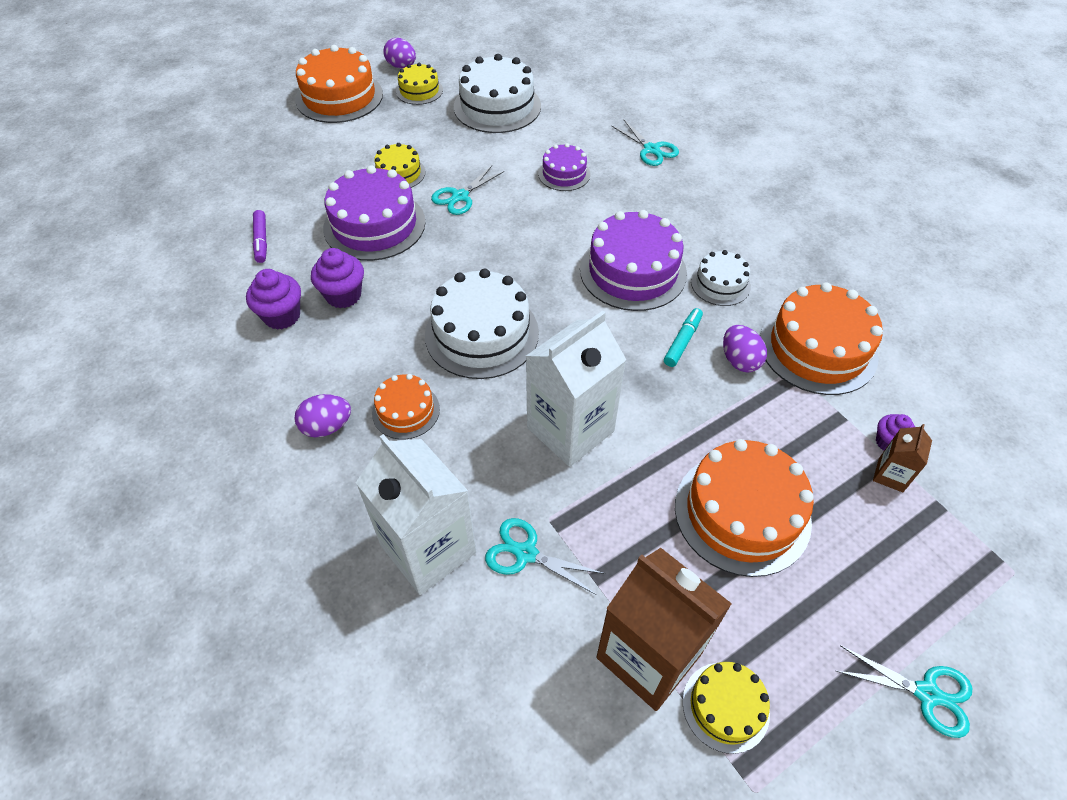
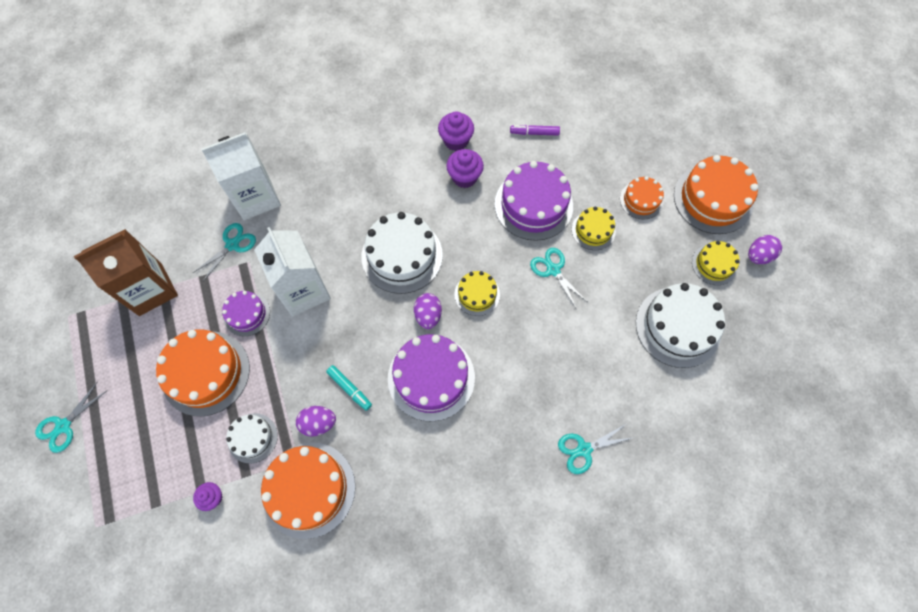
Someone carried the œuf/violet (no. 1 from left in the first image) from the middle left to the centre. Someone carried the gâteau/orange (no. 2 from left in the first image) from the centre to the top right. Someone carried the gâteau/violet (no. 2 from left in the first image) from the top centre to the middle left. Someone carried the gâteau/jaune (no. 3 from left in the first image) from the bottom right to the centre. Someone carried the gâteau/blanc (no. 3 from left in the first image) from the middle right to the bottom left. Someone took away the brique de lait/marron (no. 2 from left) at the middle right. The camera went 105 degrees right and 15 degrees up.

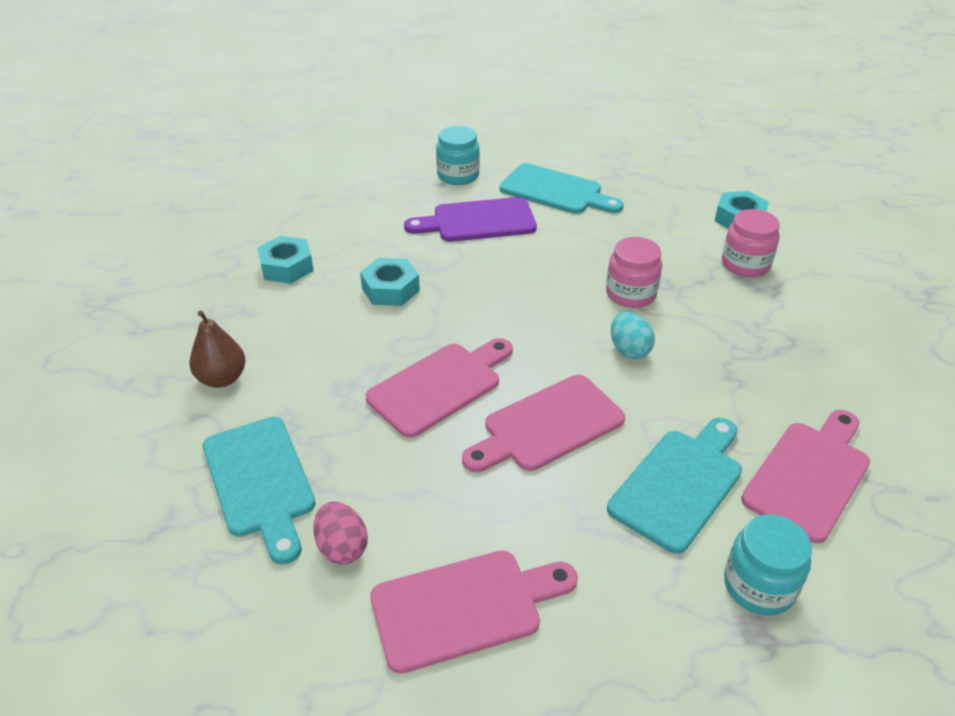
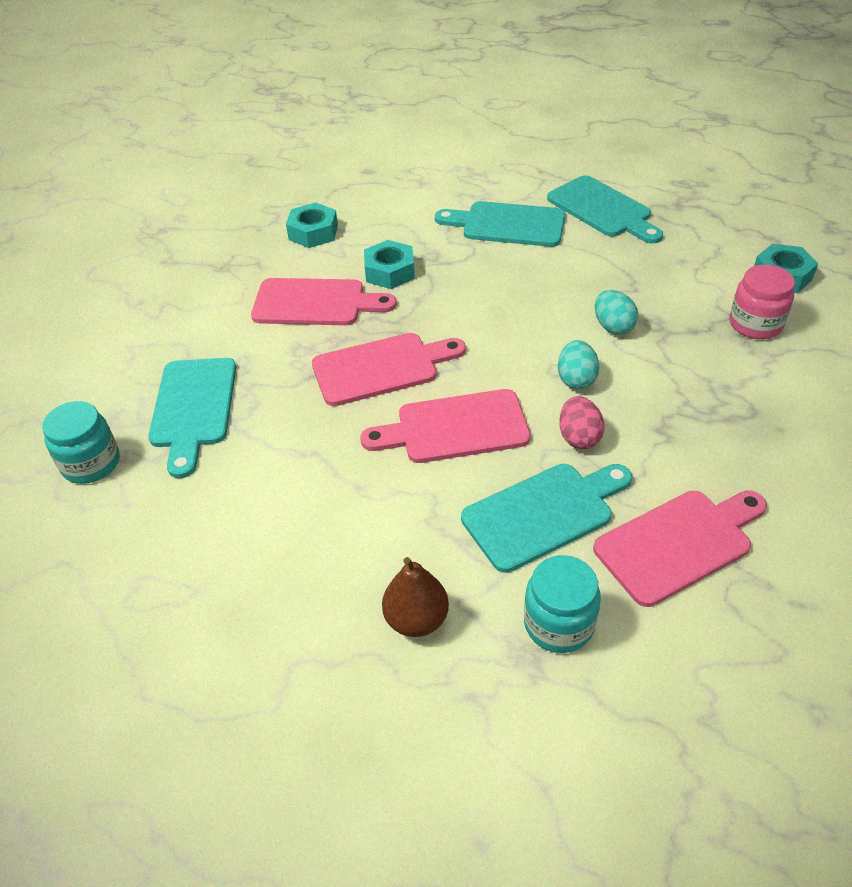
Someone carried the poire/marron from the middle left to the bottom centre. Someone carried the œuf/rose from the bottom centre to the middle right. Someone carried the planche à découper/rose (no. 2 from left in the first image) from the bottom centre to the centre. Someone repainted the planche à découper/violet at the top centre, which became the planche à découper/turquoise (no. 2 from left) at the top centre. Someone carried the bocal/turquoise (no. 1 from left) from the top centre to the middle left. Someone swapped the bocal/rose (no. 1 from left) at the centre for the œuf/turquoise (no. 2 from left) at the middle right. The camera went 25 degrees right and 5 degrees up.

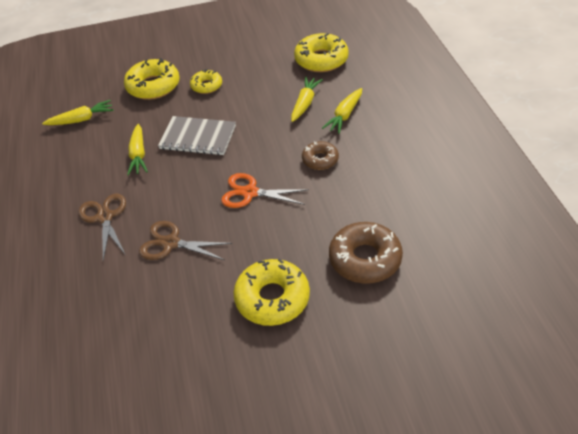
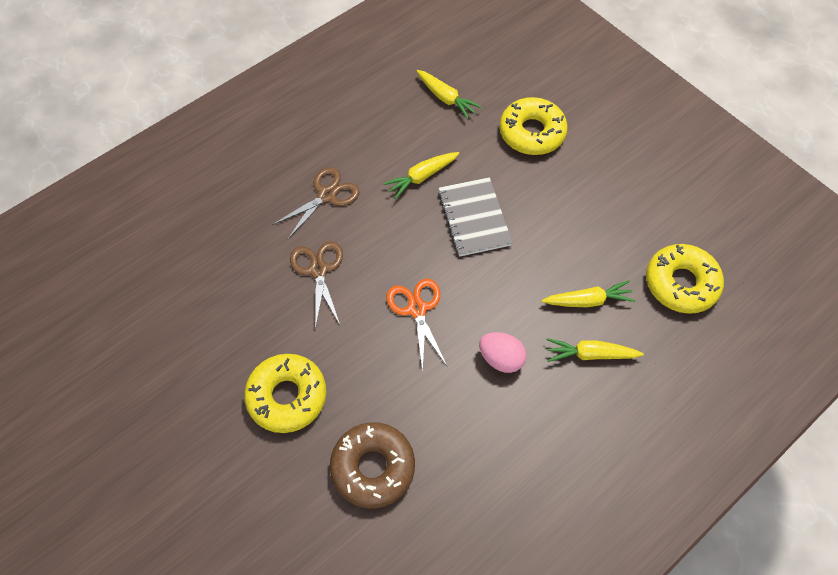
Someone took away the beignet/jaune (no. 2 from left) at the top centre. Someone swapped the beignet/marron (no. 1 from left) at the centre for the œuf/rose at the centre. The camera went 60 degrees right and 15 degrees up.

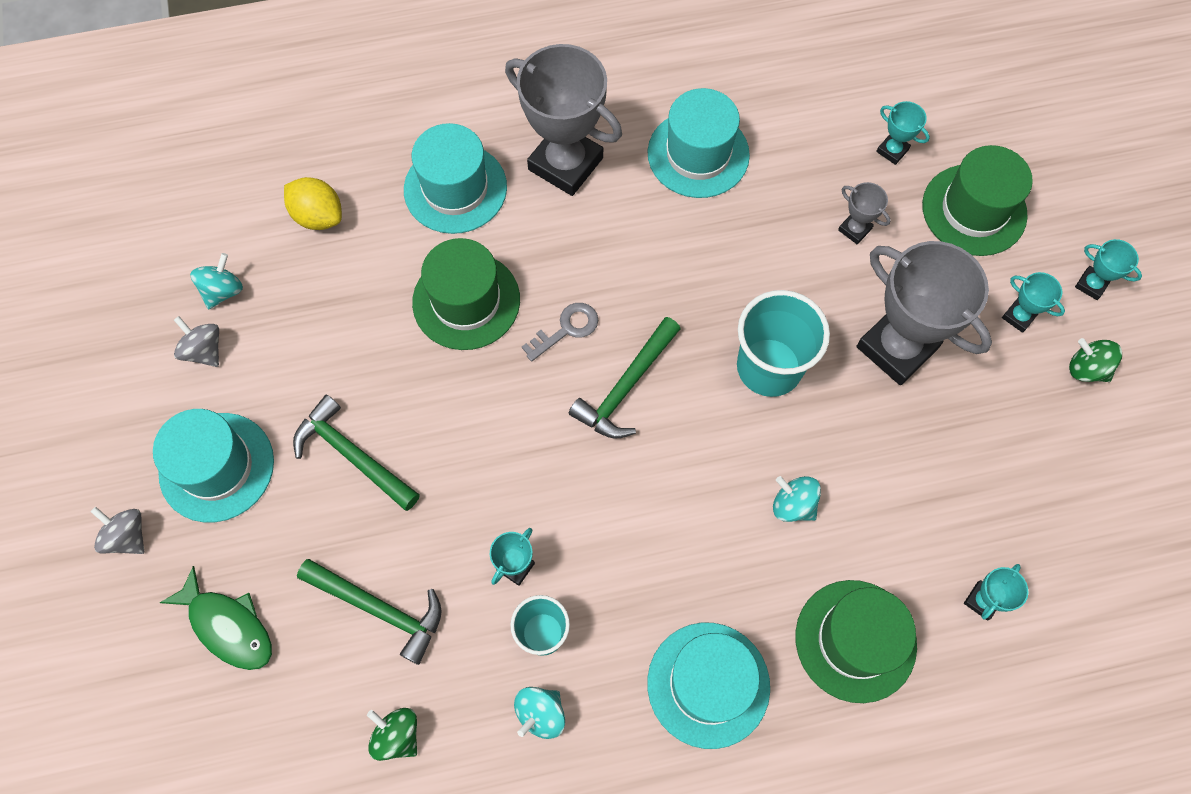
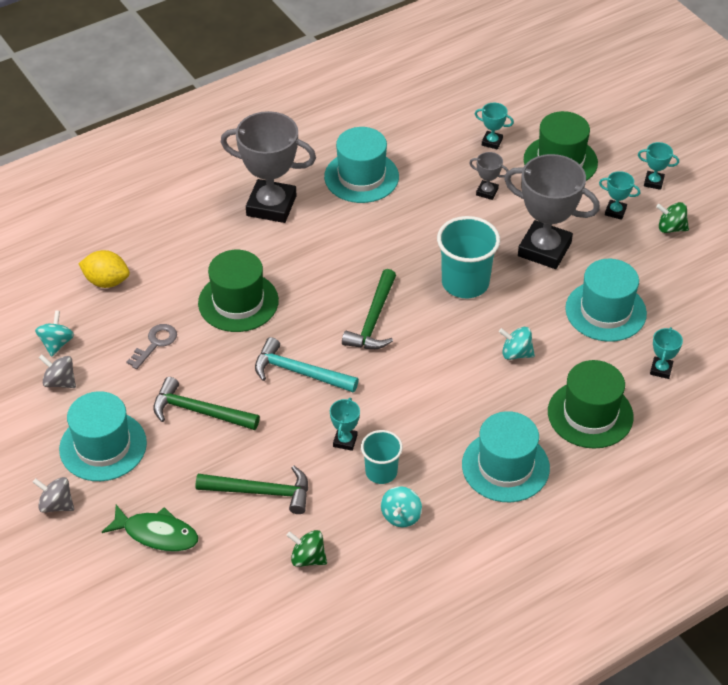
Someone carried the chapeau/turquoise (no. 2 from left in the first image) from the top centre to the middle right. Someone carried the clé/gris from the centre to the middle left. Someone put down the marteau/turquoise at the centre. The camera went 20 degrees left and 20 degrees down.

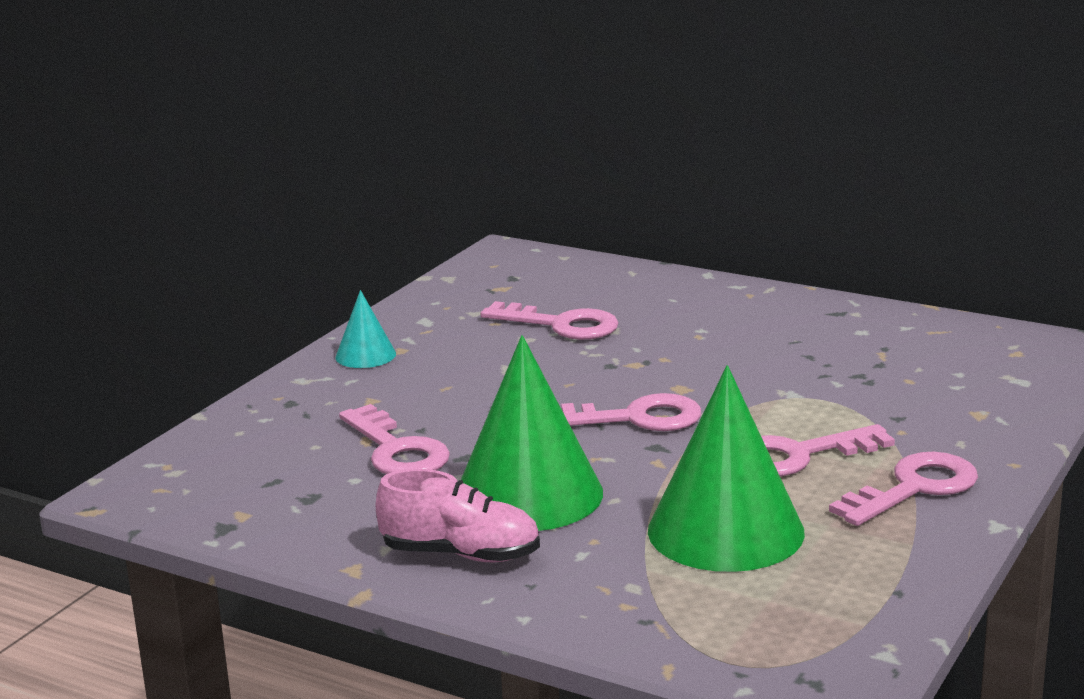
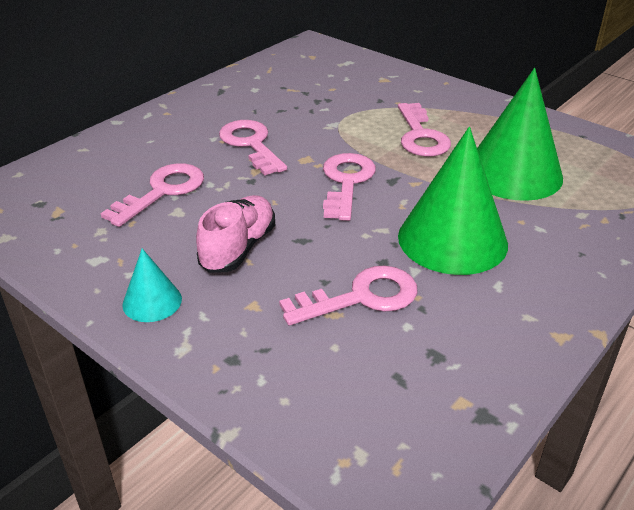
Someone carried the chaussure/rose from the bottom centre to the centre. Someone carried the clé/rose (no. 5 from left in the first image) from the bottom right to the top centre. The camera went 80 degrees left and 15 degrees up.

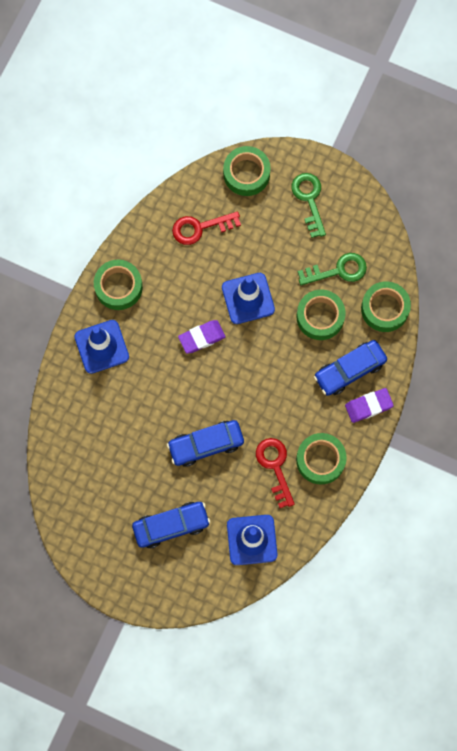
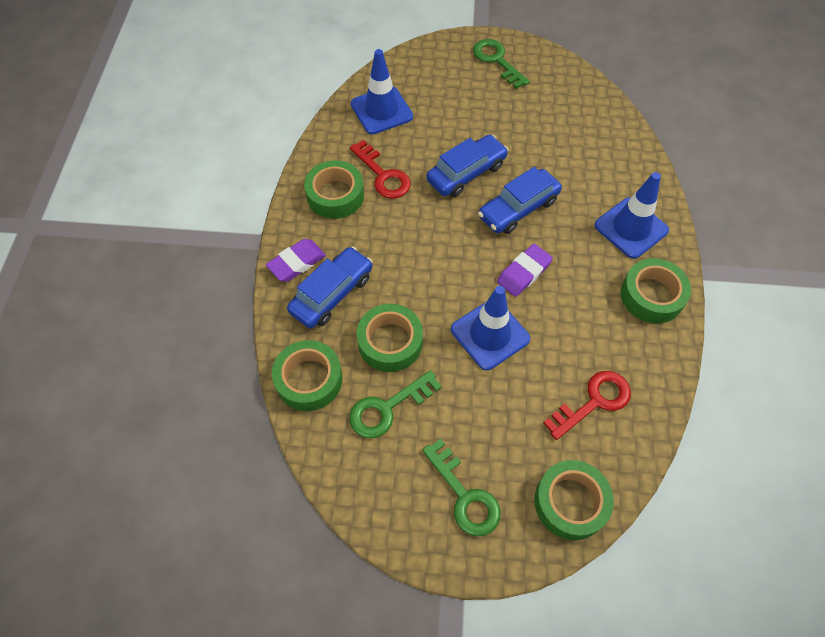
Someone carried the voiture/bleu (no. 1 from left in the first image) from the bottom centre to the top centre. Someone put down the clé/vert (no. 3 from left) at the top centre. The camera went 160 degrees right and 15 degrees down.

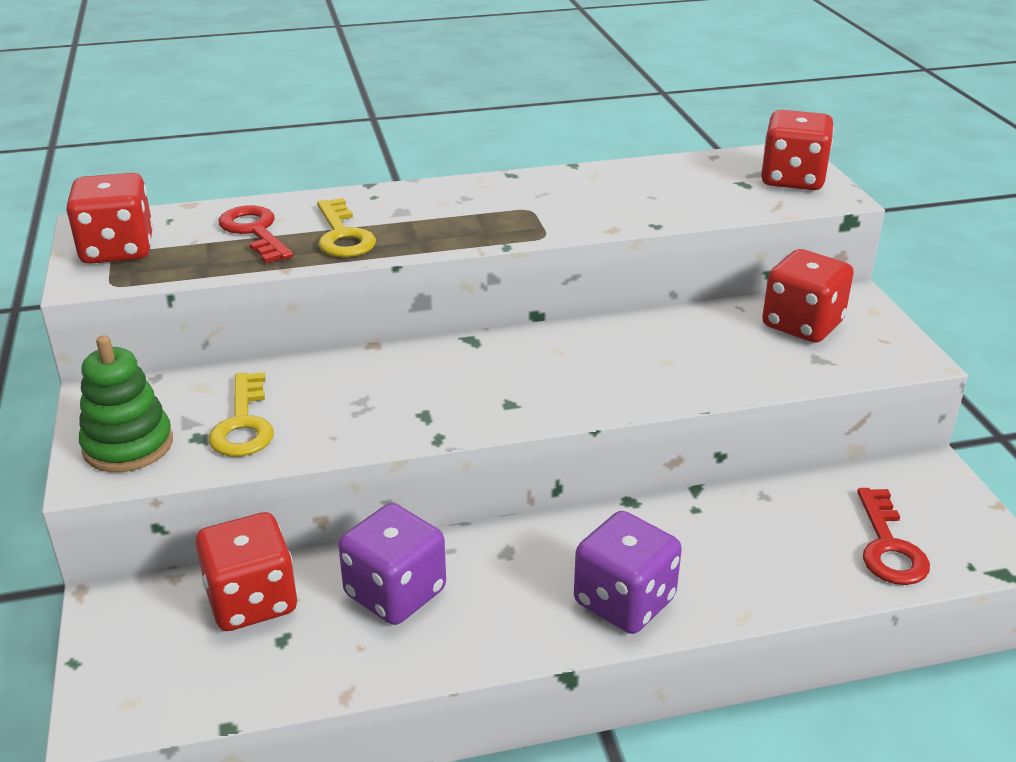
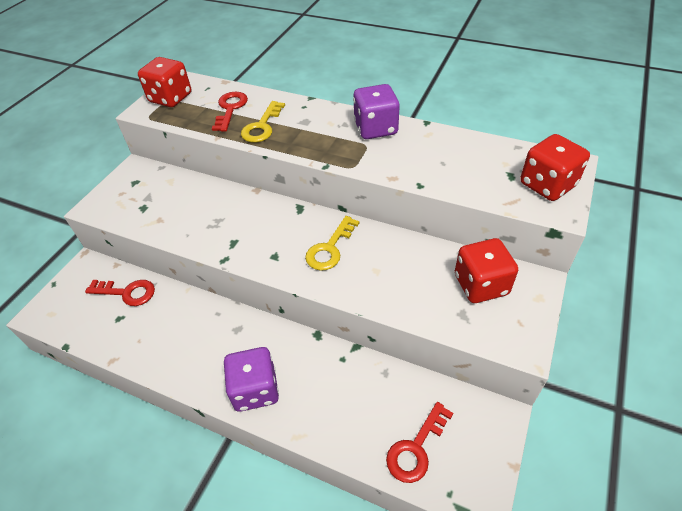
Someone took away the jouet à empiler/vert at the middle left. Someone swapped the dé/rouge (no. 2 from left) at the bottom left for the clé/rouge (no. 1 from left) at the middle left. Someone carried the clé/jaune (no. 1 from left in the first image) from the middle left to the centre. Someone carried the dé/violet (no. 1 from left in the first image) from the bottom centre to the top centre. The camera went 40 degrees right and 15 degrees up.

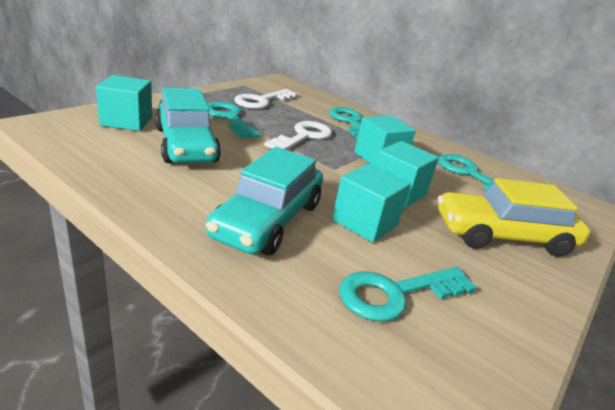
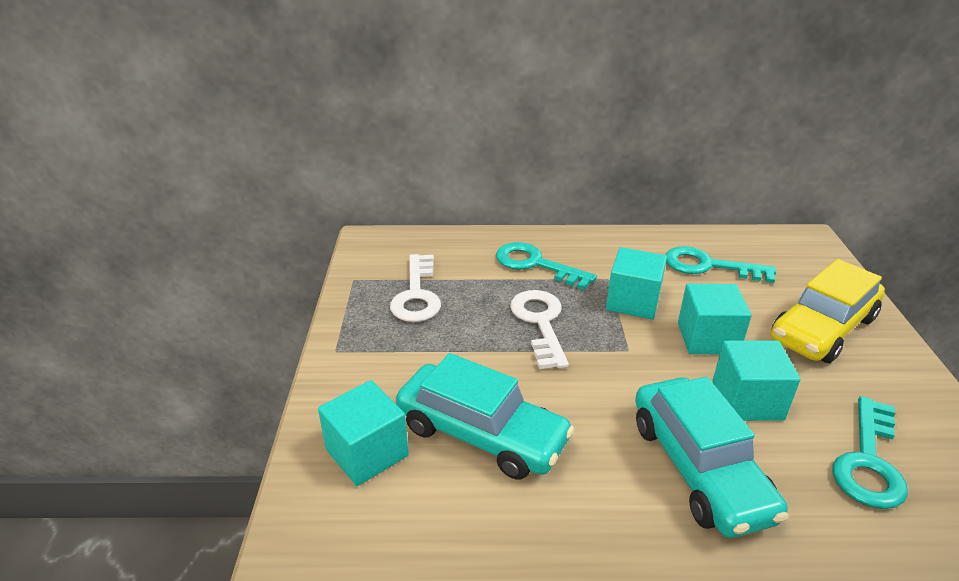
Someone took away the clé/turquoise (no. 1 from left) at the top centre. The camera went 35 degrees left and 5 degrees up.

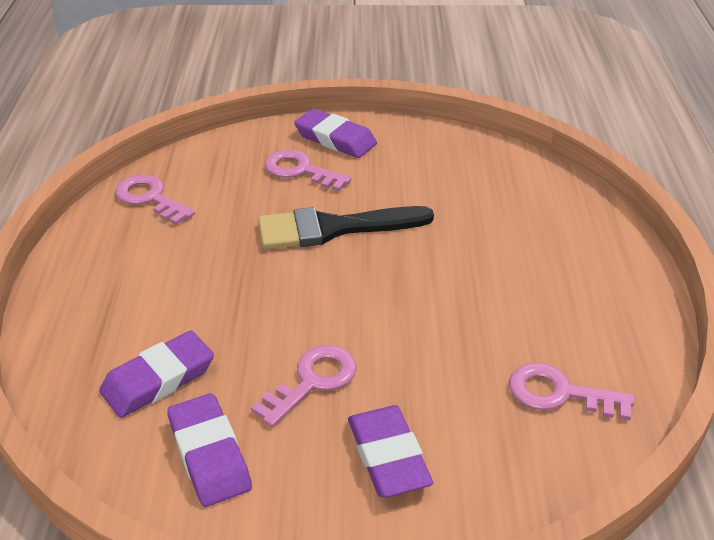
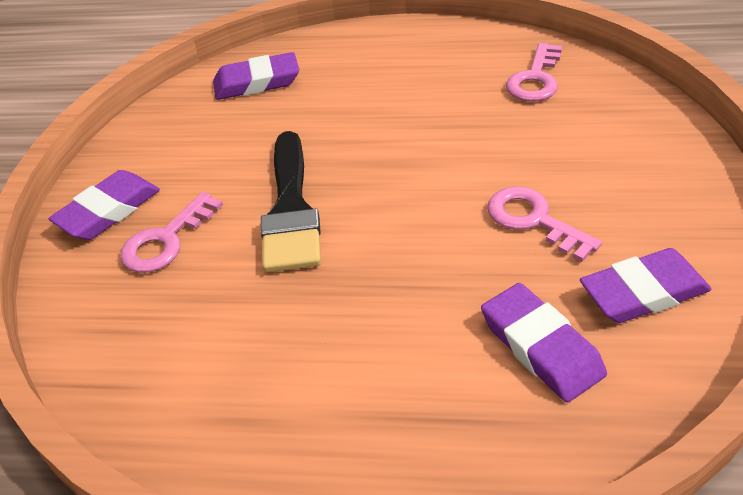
Someone took away the clé/rose (no. 1 from left) at the middle left. Someone carried the gomme/violet (no. 4 from left in the first image) from the bottom centre to the top centre. The camera went 80 degrees left and 5 degrees up.

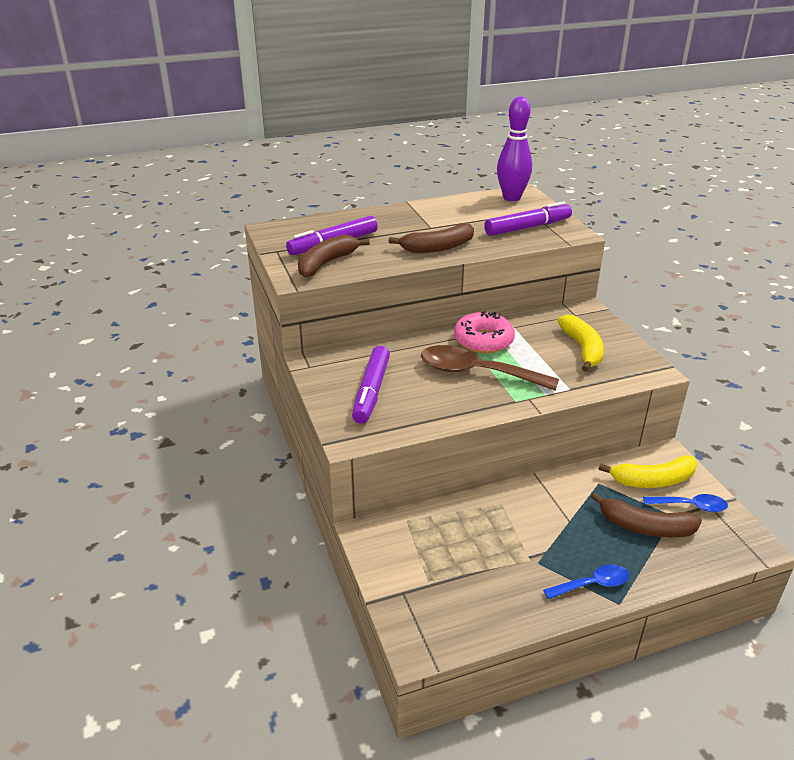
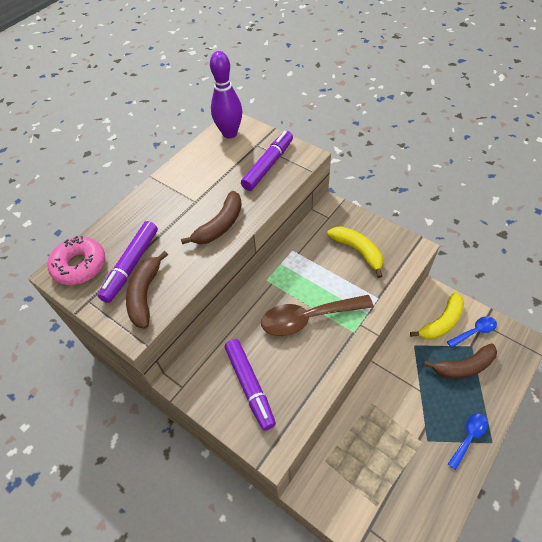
Someone carried the beignet/rose from the centre to the middle left. The camera went 30 degrees left and 20 degrees up.

